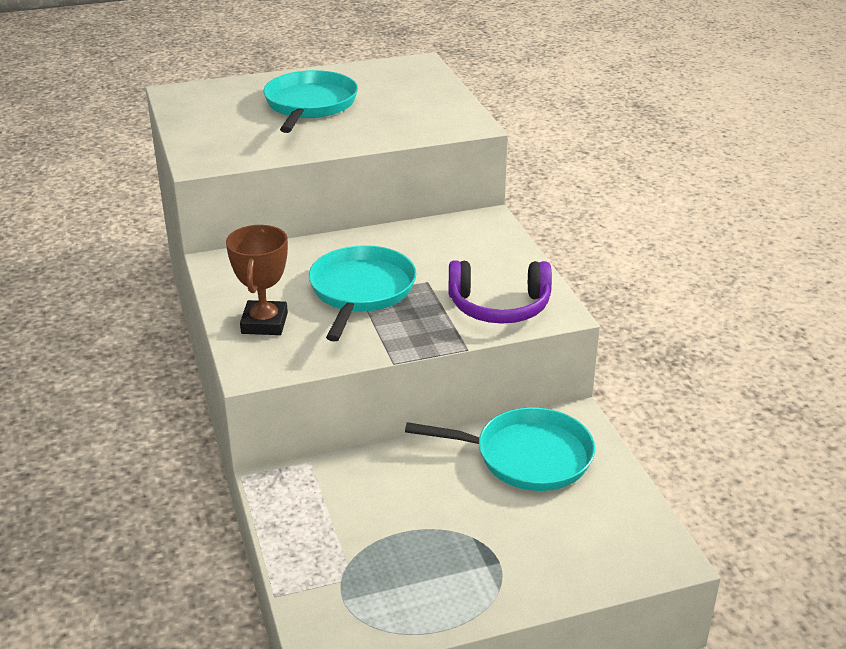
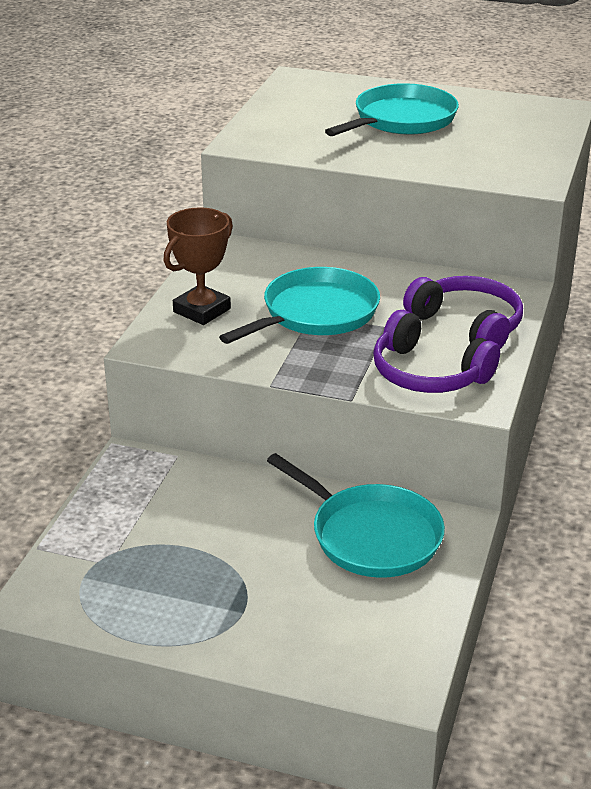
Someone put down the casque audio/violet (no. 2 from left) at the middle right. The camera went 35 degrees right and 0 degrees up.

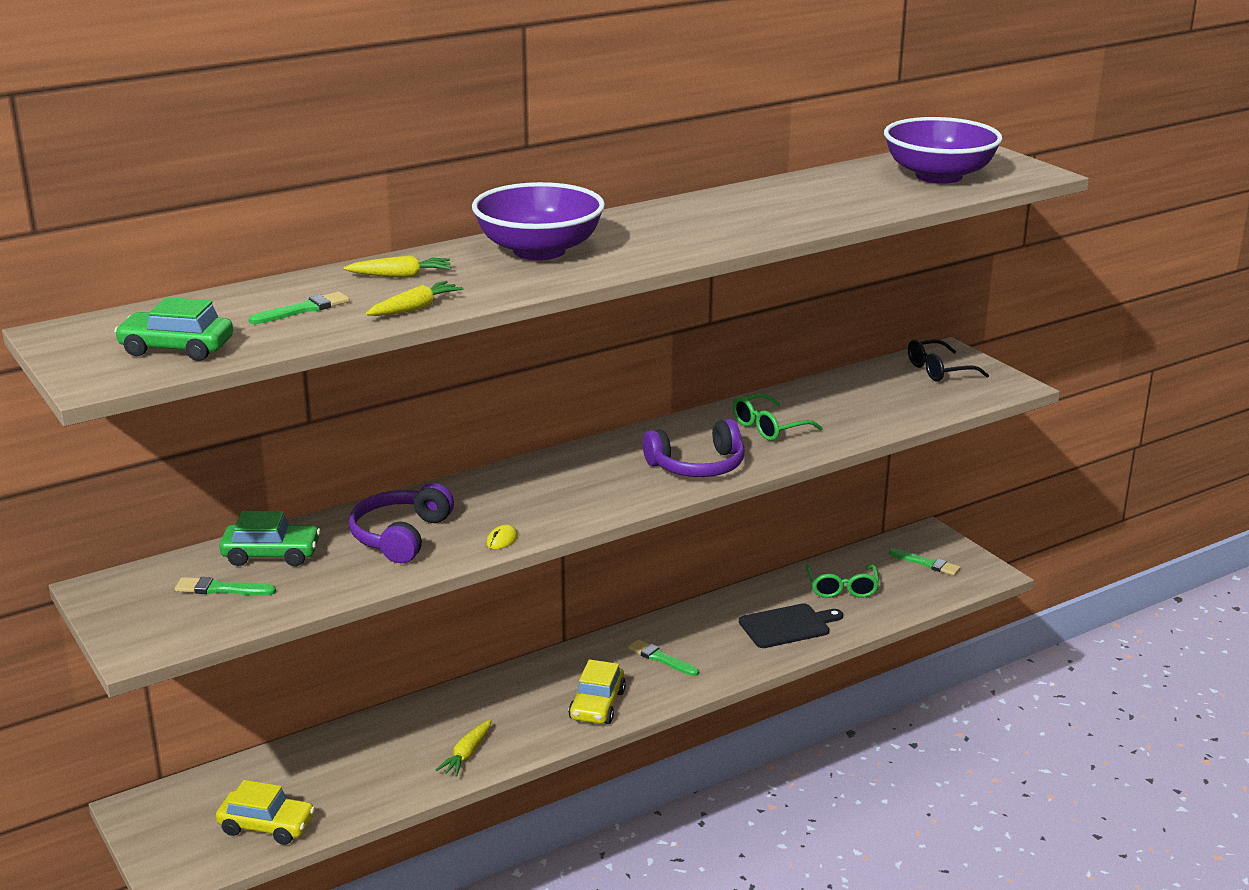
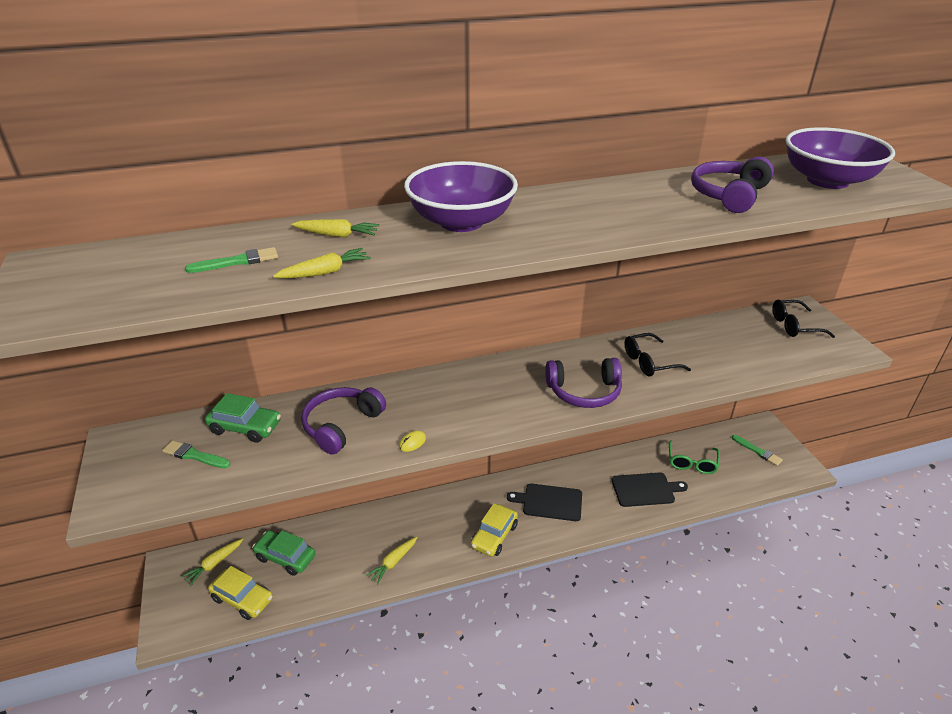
Someone carried the voiture/vert (no. 1 from left in the first image) from the middle left to the bottom left. Someone swapped the pinceau/vert (no. 3 from left) at the bottom centre for the planche à découper/noir (no. 1 from left) at the bottom centre. Someone repainted the lunettes/vert (no. 1 from left) at the centre, which became the lunettes/noir (no. 1 from left) at the middle right. Someone put down the carotte/jaune (no. 1 from left) at the bottom left. Someone put down the casque audio/violet (no. 3 from left) at the top right. The camera went 15 degrees right and 10 degrees up.

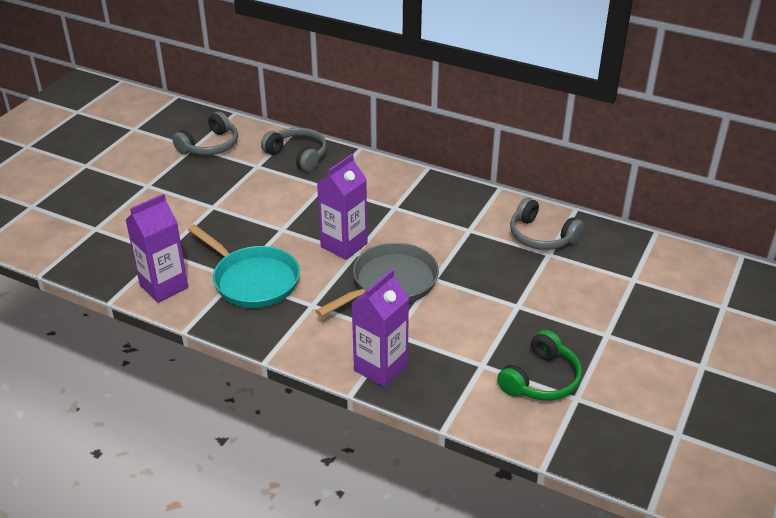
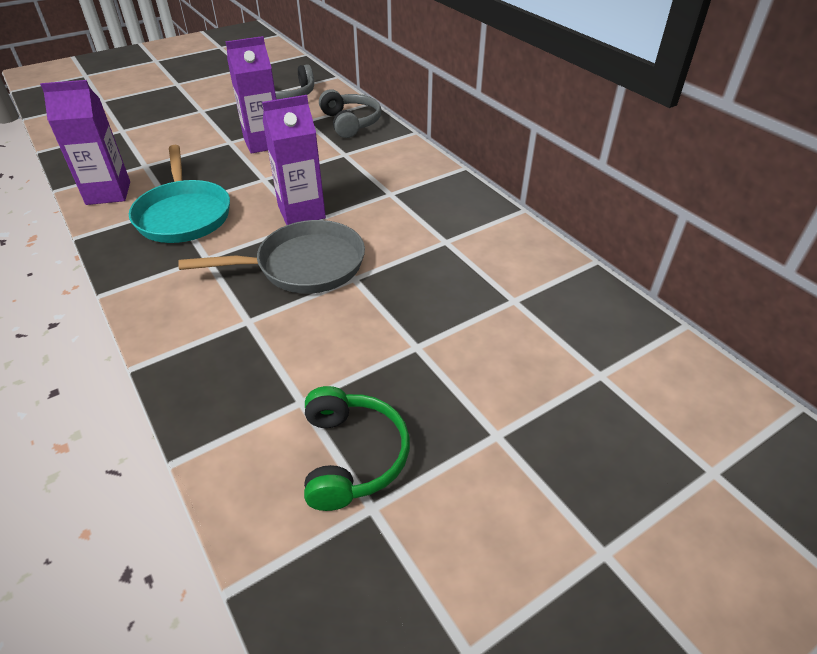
Someone carried the brique de lait/violet (no. 3 from left in the first image) from the centre to the top left. Someone rotated the casque audio/vert at the bottom right by 75 degrees counterclockwise. Someone took away the casque audio/gris (no. 3 from left) at the middle right. The camera went 30 degrees right and 5 degrees up.

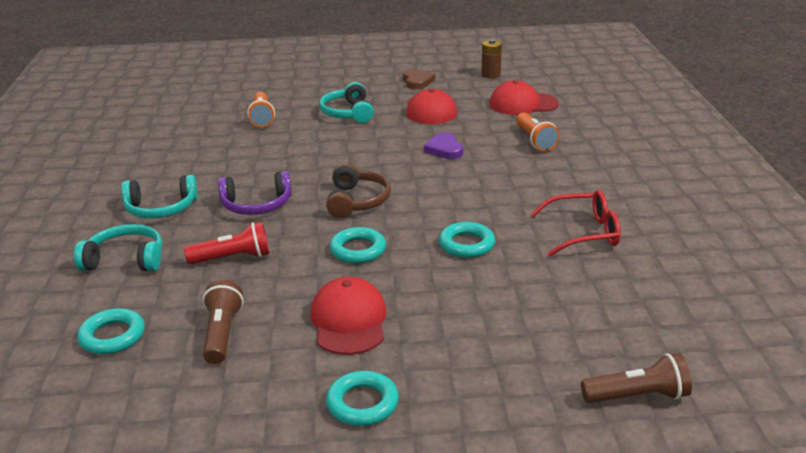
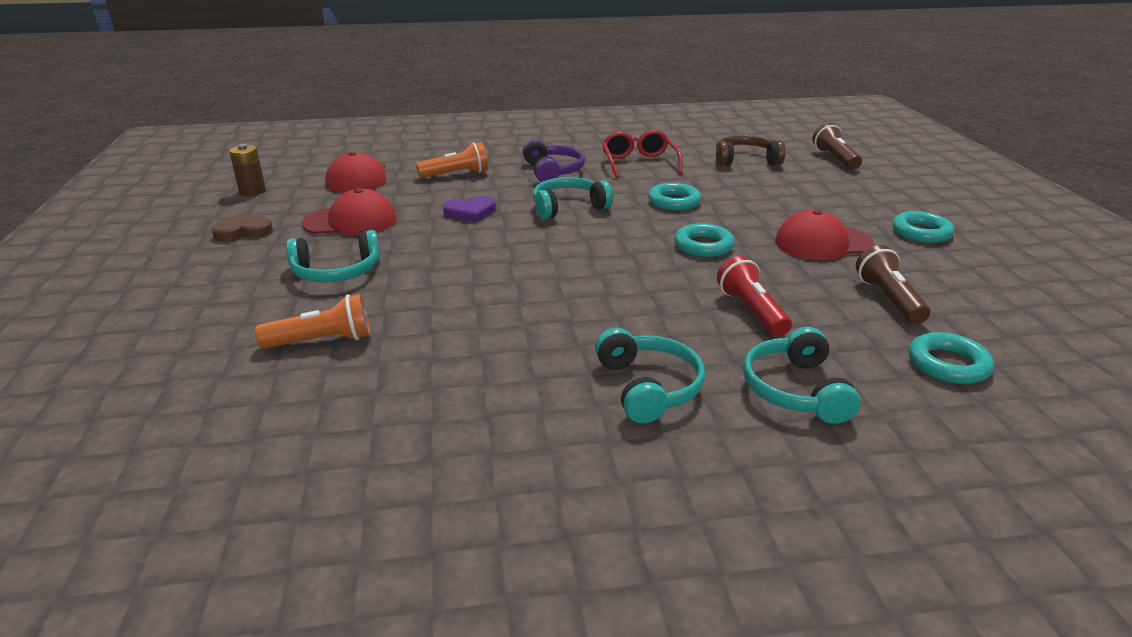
Someone rotated the lampe de poche/marron (no. 1 from left in the first image) at the bottom left by 90 degrees clockwise. Someone carried the casque audio/violet from the middle left to the top centre. Someone carried the casque audio/marron from the centre to the top centre. Someone put down the casque audio/turquoise (no. 2 from left) at the top centre. The camera went 95 degrees left and 0 degrees up.

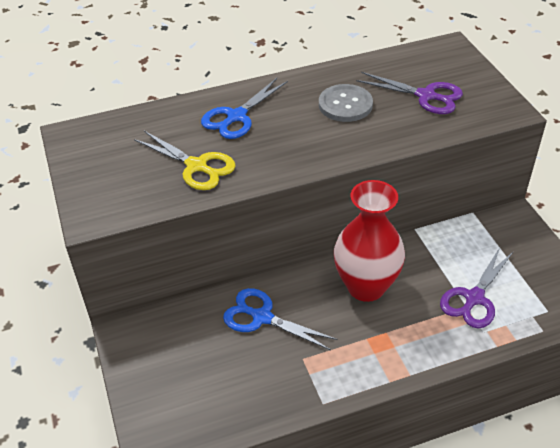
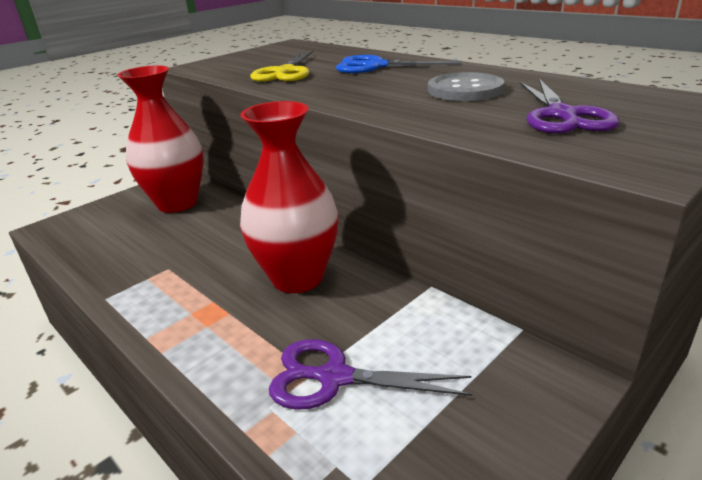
Someone took away the ciseaux/bleu (no. 2 from left) at the bottom centre. Someone put down the vase/rouge (no. 1 from left) at the top left. The camera went 65 degrees right and 15 degrees down.

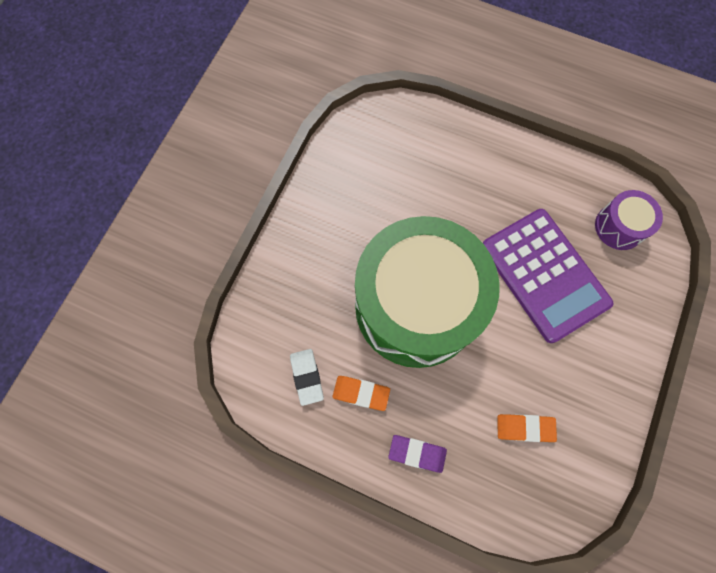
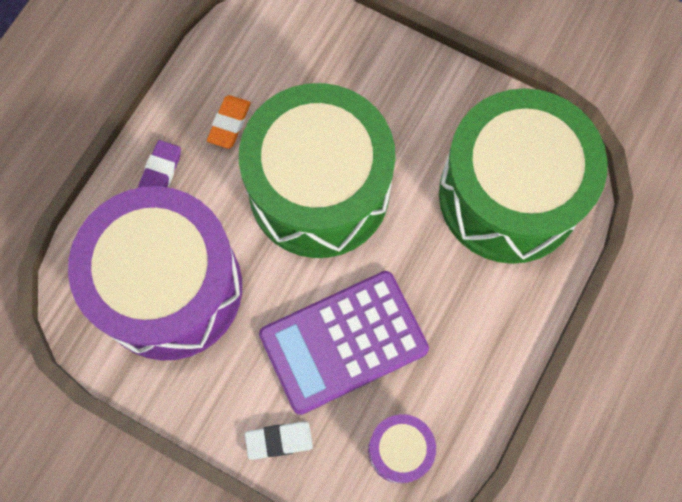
Someone carried the gomme/blanc from the centre to the bottom centre. Someone swapped the gomme/orange (no. 2 from left) at the bottom right for the tambour/violet (no. 1 from left) at the middle left. Someone put down the tambour/vert (no. 2 from left) at the middle right. The camera went 95 degrees right and 0 degrees up.

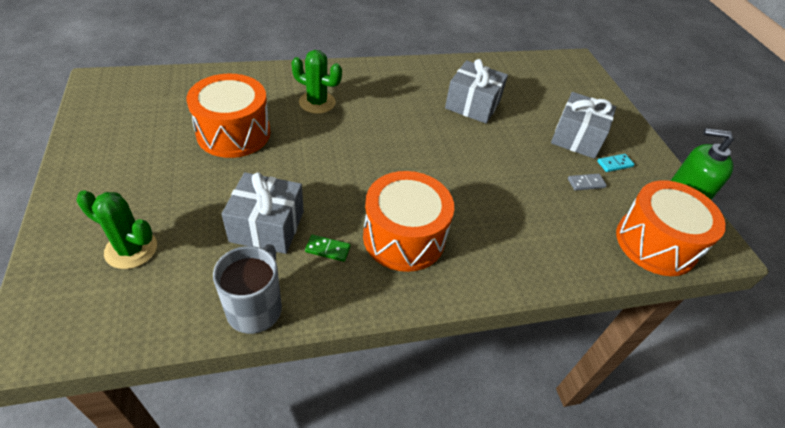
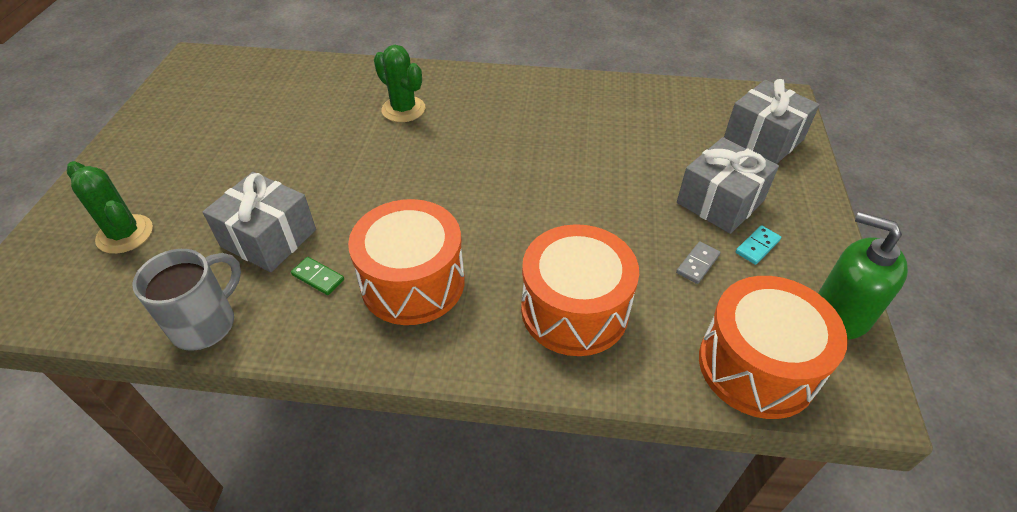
Someone carried the tambour/orange (no. 1 from left in the first image) from the top left to the centre. Someone carried the cadeau/gris (no. 2 from left in the first image) from the top centre to the top right. Someone rotated the domino/gris at the middle right by 60 degrees counterclockwise. Someone rotated the domino/turquoise at the middle right by 45 degrees counterclockwise. The camera went 25 degrees right and 0 degrees up.

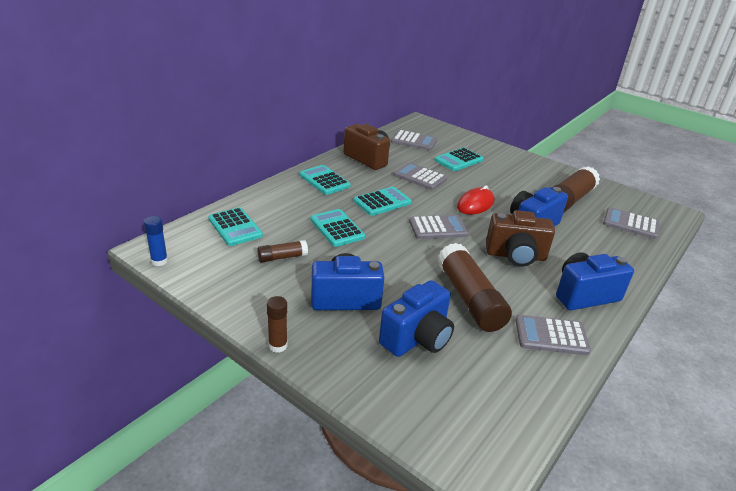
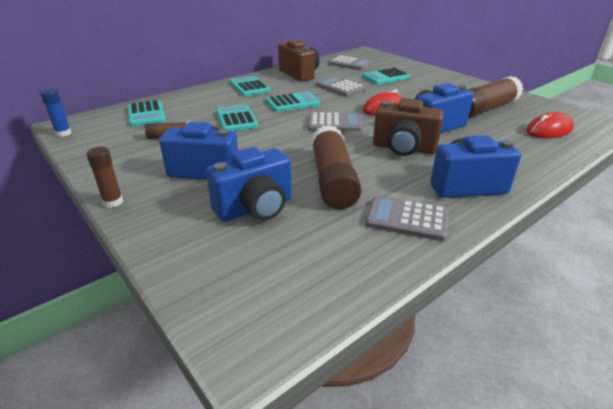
Someone swapped the calculatrice/gris (no. 5 from left) at the middle right for the souris/rouge (no. 2 from left) at the top right. The camera went 15 degrees right and 0 degrees up.

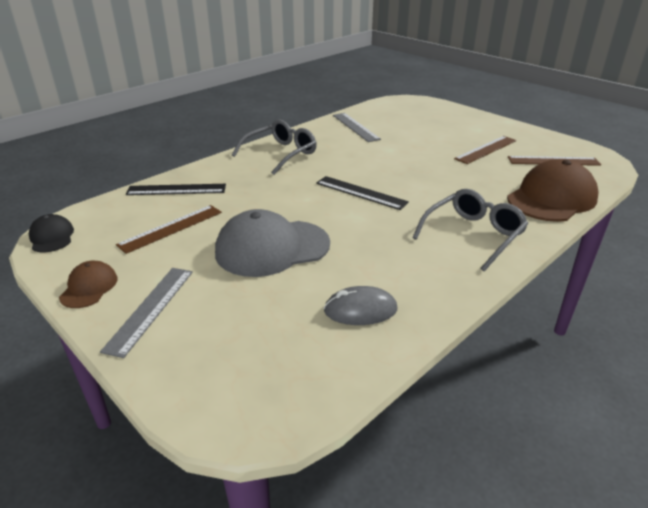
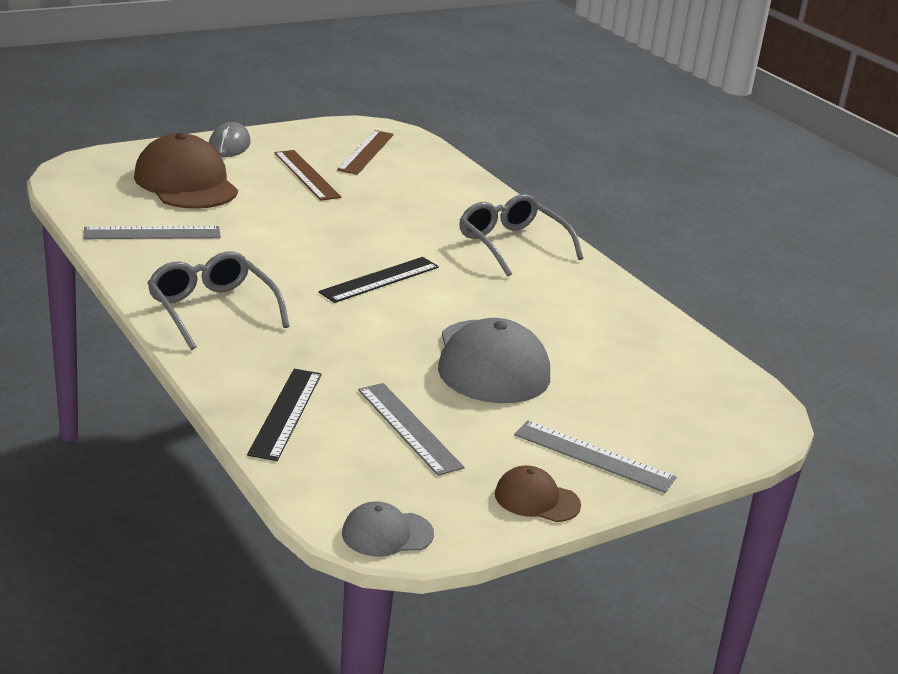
Someone repainted the casquette/noir at the middle left, which became the casquette/gris (no. 1 from left) at the bottom centre. Someone repainted the règle/marron (no. 1 from left) at the middle left, which became the règle/gris (no. 2 from left) at the centre. Someone carried the souris/gris from the centre to the top left. Someone carried the casquette/marron (no. 2 from left in the first image) from the middle right to the top left. The camera went 80 degrees left and 5 degrees down.

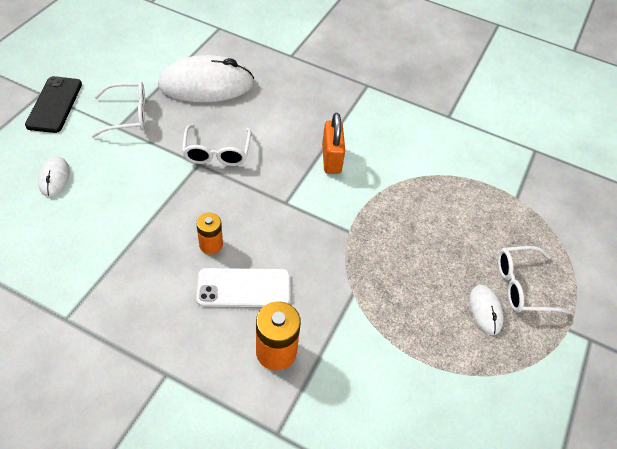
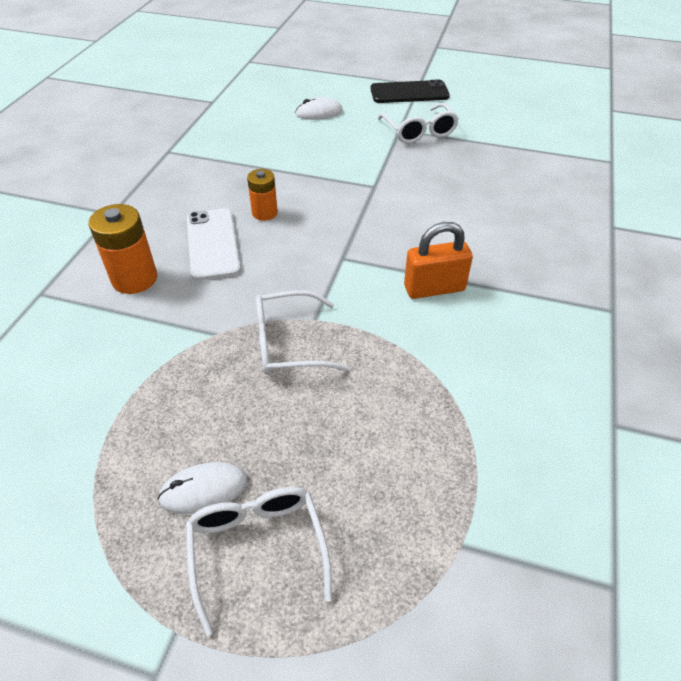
Someone took away the souris/blanc (no. 2 from left) at the top centre. Someone carried the lunettes/blanc (no. 2 from left) from the top centre to the centre. The camera went 85 degrees right and 5 degrees down.

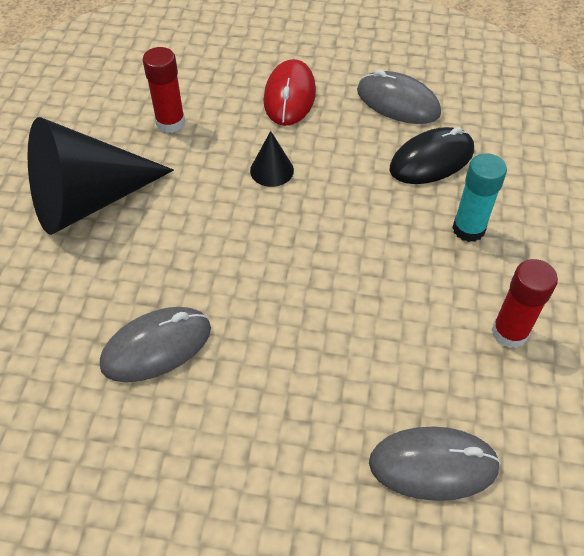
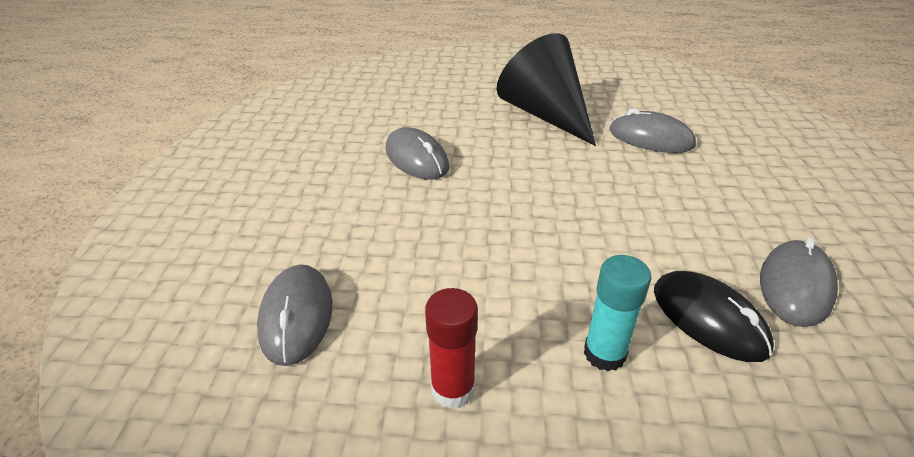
Someone swapped the bâton de colle/rouge (no. 1 from left) at the top left for the souris/gris (no. 3 from left) at the top right. Someone took away the cône/noir (no. 2 from left) at the top centre. Someone took away the souris/rouge at the top centre. The camera went 85 degrees right and 15 degrees down.

